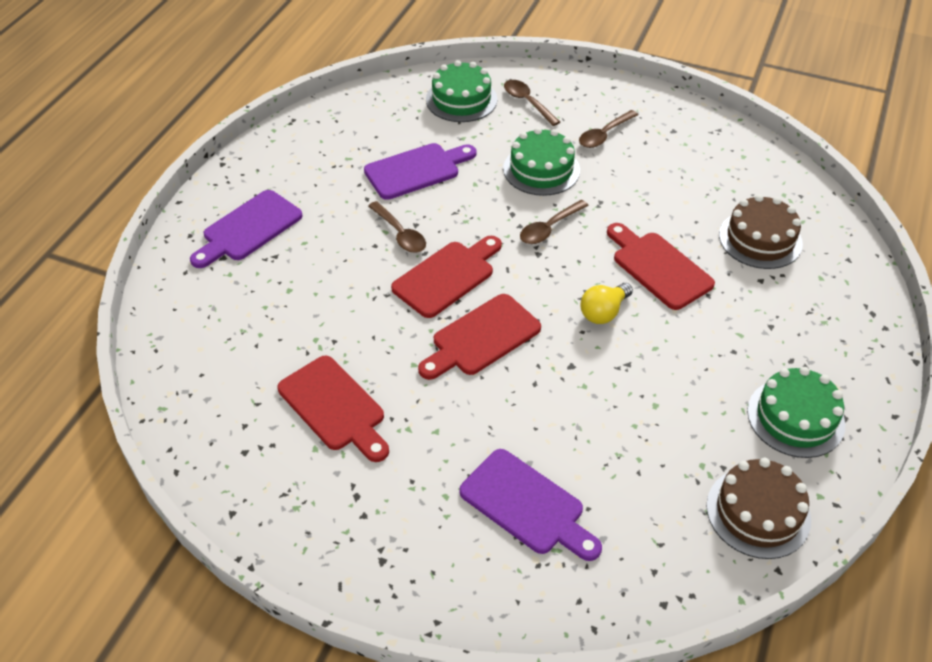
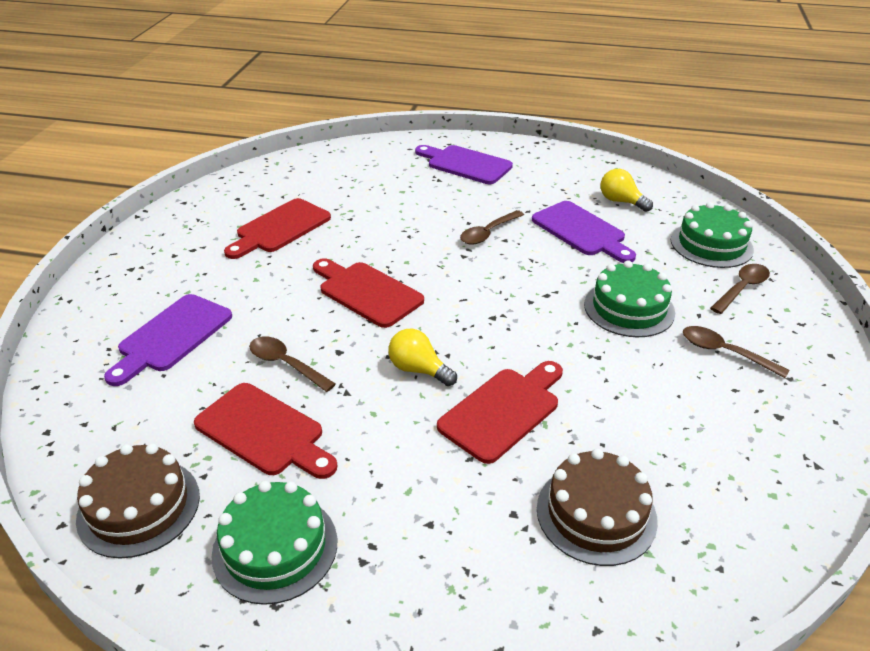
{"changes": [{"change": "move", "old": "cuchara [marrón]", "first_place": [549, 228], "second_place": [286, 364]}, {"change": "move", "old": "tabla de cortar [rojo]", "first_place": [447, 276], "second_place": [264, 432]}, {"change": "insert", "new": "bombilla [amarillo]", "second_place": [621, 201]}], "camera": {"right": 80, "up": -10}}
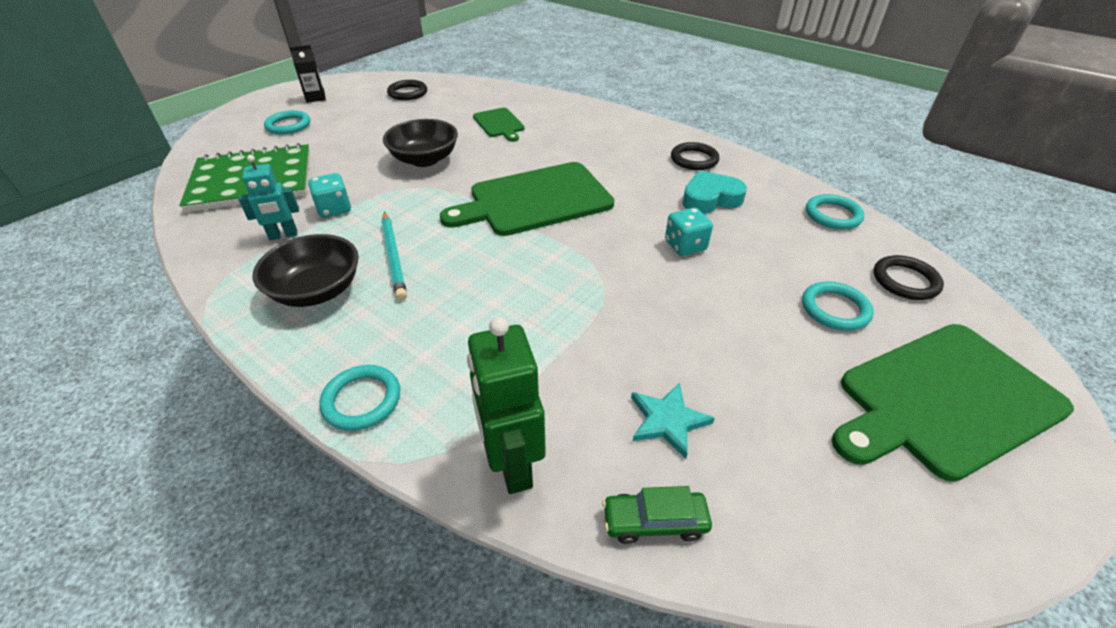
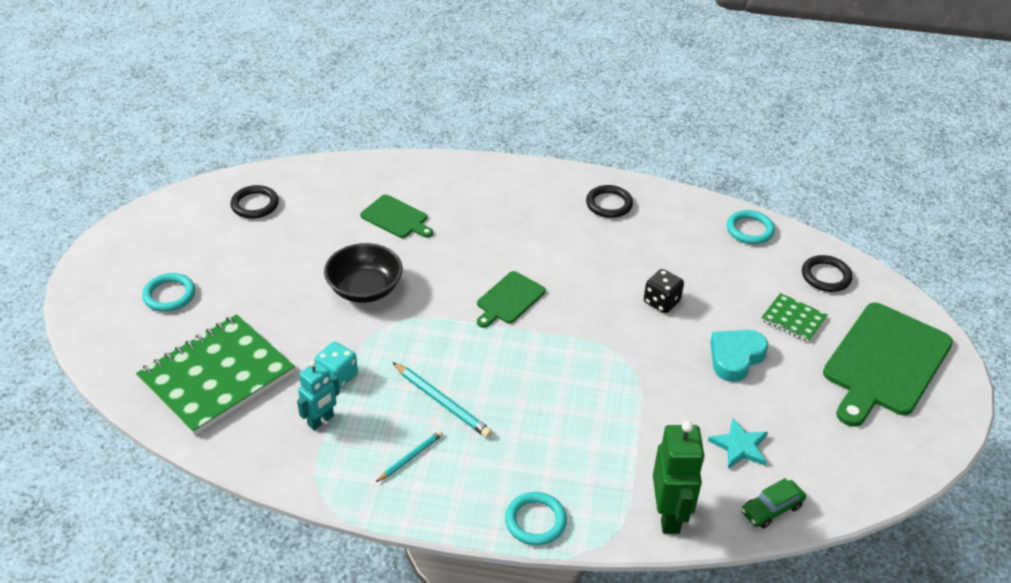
{"changes": [{"change": "delete", "old": "cartón de leche [negro]", "first_place": [315, 98]}, {"change": "resize", "old": "tabla de cortar [verde]", "first_place": [535, 200], "second_place": [509, 299], "factor": 0.51}, {"change": "move", "old": "corazón [turquesa]", "first_place": [710, 199], "second_place": [735, 358]}, {"change": "recolor", "old": "dado [turquesa]", "new": "dado [negro]", "first_place": [685, 246], "second_place": [661, 302]}, {"change": "replace", "old": "cuenco [negro]", "new": "lápiz [turquesa]", "first_place": [317, 291], "second_place": [410, 457]}, {"change": "replace", "old": "anillo [turquesa]", "new": "cuaderno [verde]", "first_place": [835, 309], "second_place": [793, 319]}, {"change": "rotate", "old": "robot [verde]", "first_place": [512, 465], "second_place": [669, 515], "degrees": -135}], "camera": {"right": -30, "up": 0}}
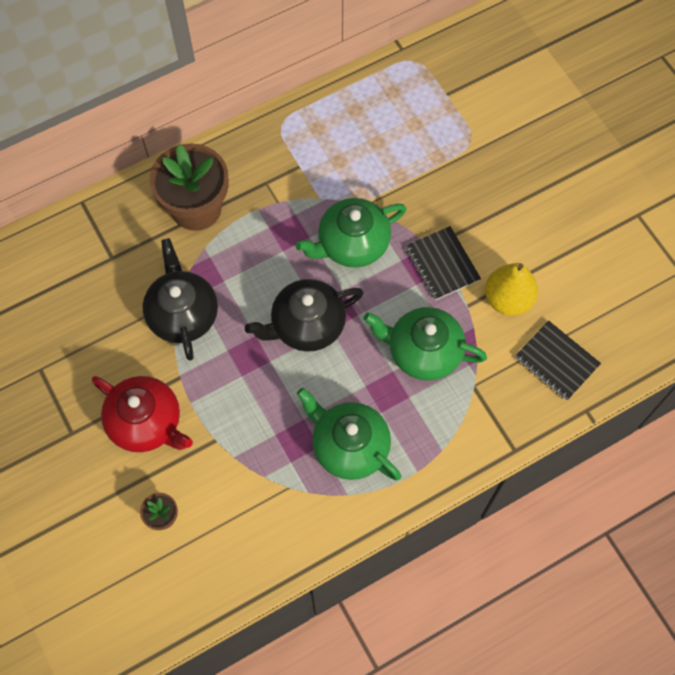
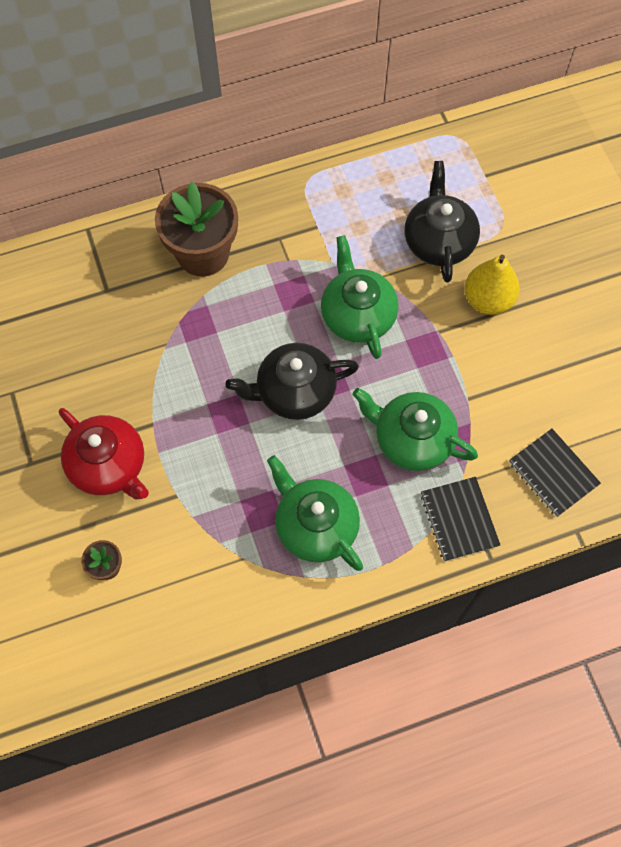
{"changes": [{"change": "rotate", "old": "tetera [verde]", "first_place": [352, 244], "second_place": [357, 315], "degrees": 90}, {"change": "move", "old": "cuaderno [negro]", "first_place": [442, 264], "second_place": [459, 519]}, {"change": "move", "old": "tetera [negro]", "first_place": [183, 314], "second_place": [438, 241]}, {"change": "move", "old": "pera [amarillo]", "first_place": [508, 299], "second_place": [488, 300]}], "camera": {"right": 10, "up": 0}}
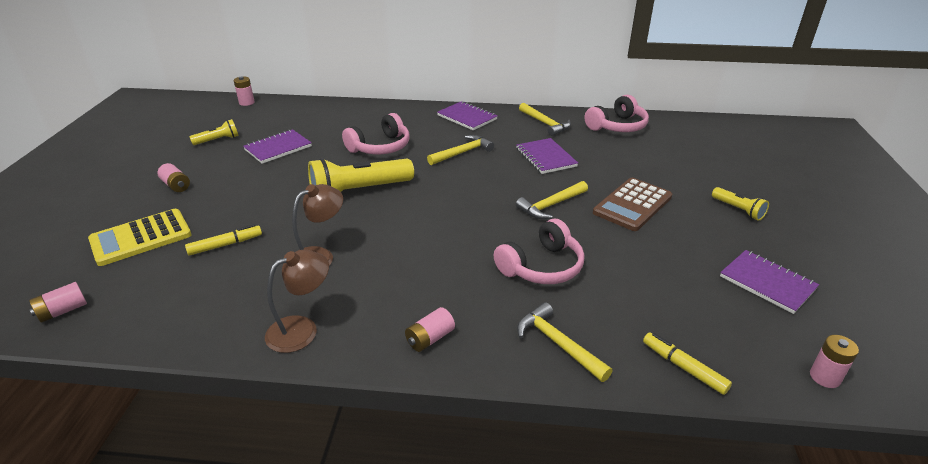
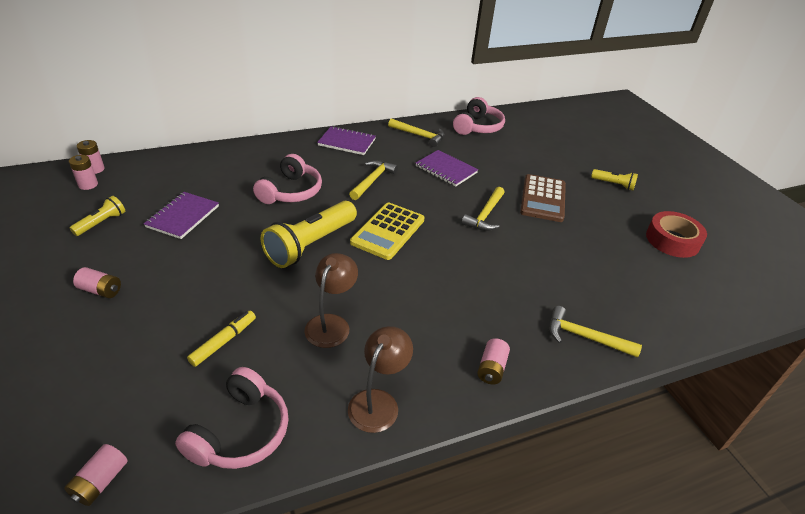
{"changes": [{"change": "move", "old": "calculadora [amarillo]", "first_place": [141, 237], "second_place": [388, 231]}, {"change": "move", "old": "auriculares [rosa]", "first_place": [541, 266], "second_place": [240, 432]}, {"change": "replace", "old": "cuaderno [morado]", "new": "cinta adhesiva [rojo]", "first_place": [767, 283], "second_place": [672, 240]}, {"change": "delete", "old": "rotulador [amarillo]", "first_place": [683, 367]}, {"change": "move", "old": "pila [rosa]", "first_place": [824, 377], "second_place": [88, 185]}], "camera": {"right": -30, "up": 5}}
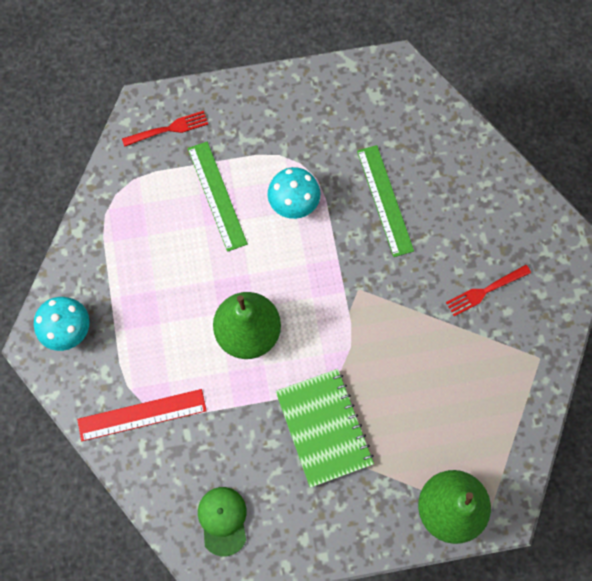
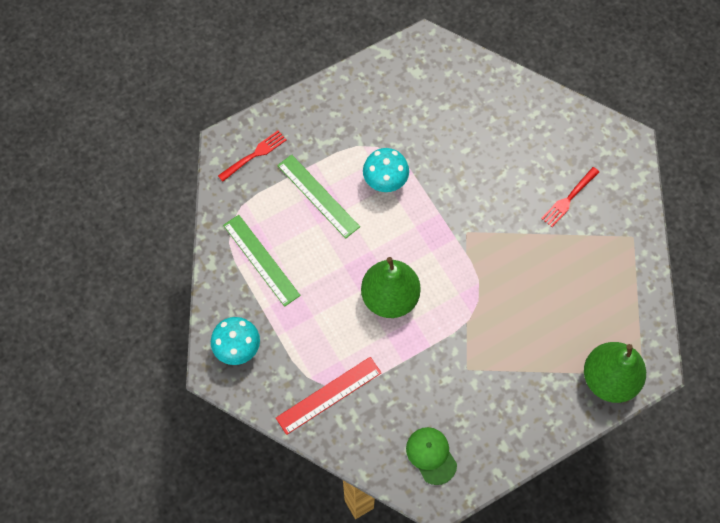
{"changes": [{"change": "move", "old": "regla [verde]", "first_place": [385, 200], "second_place": [261, 260]}, {"change": "delete", "old": "cuaderno [verde]", "first_place": [323, 428]}], "camera": {"right": -20, "up": -5}}
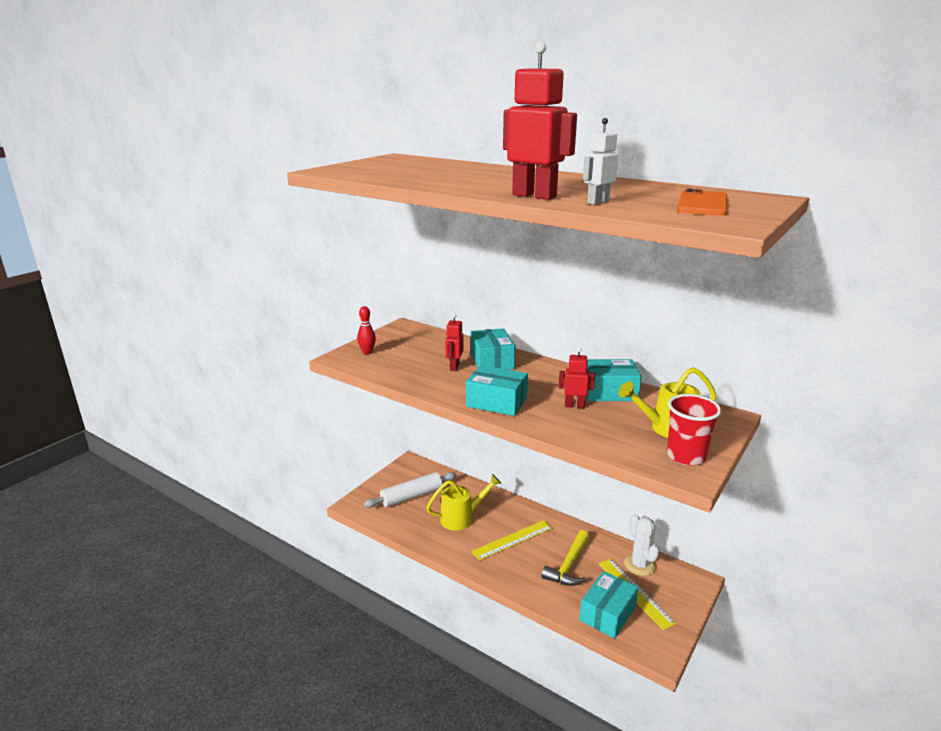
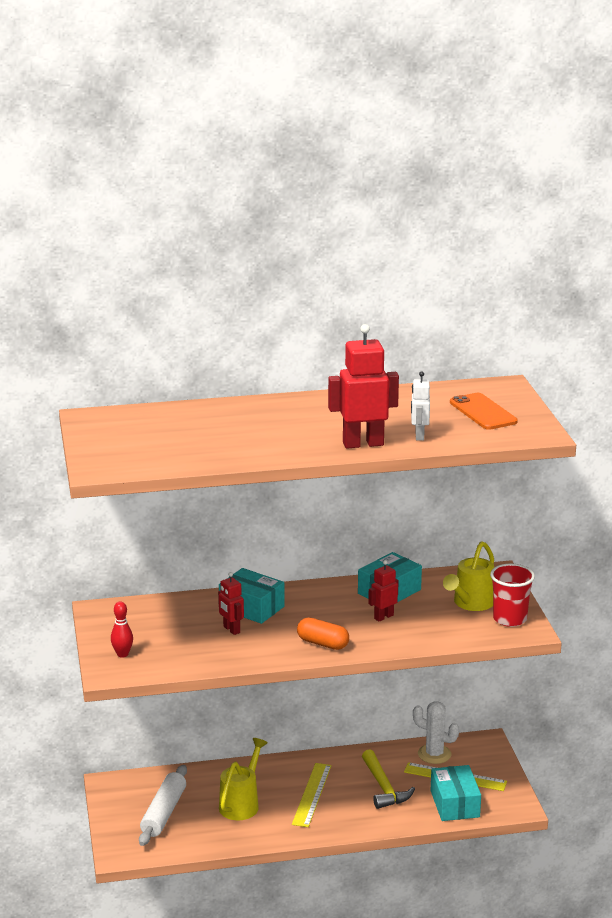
{"changes": [{"change": "replace", "old": "caja [turquesa]", "new": "cápsula [naranja]", "first_place": [496, 402], "second_place": [323, 643]}], "camera": {"right": -45, "up": 0}}
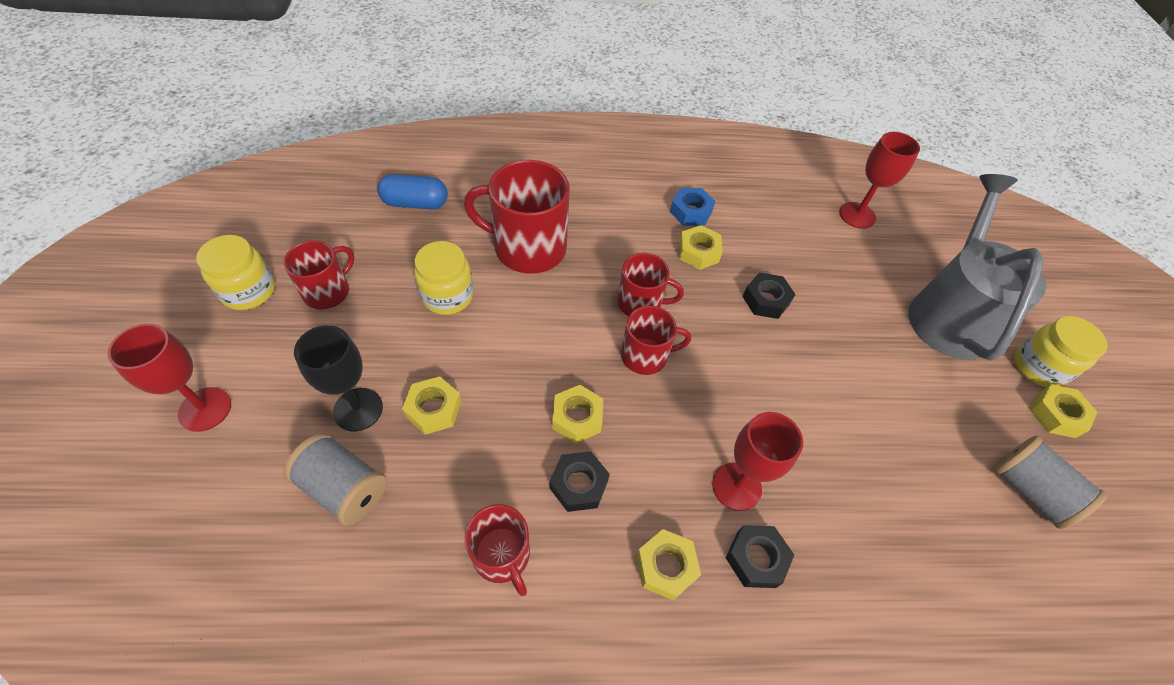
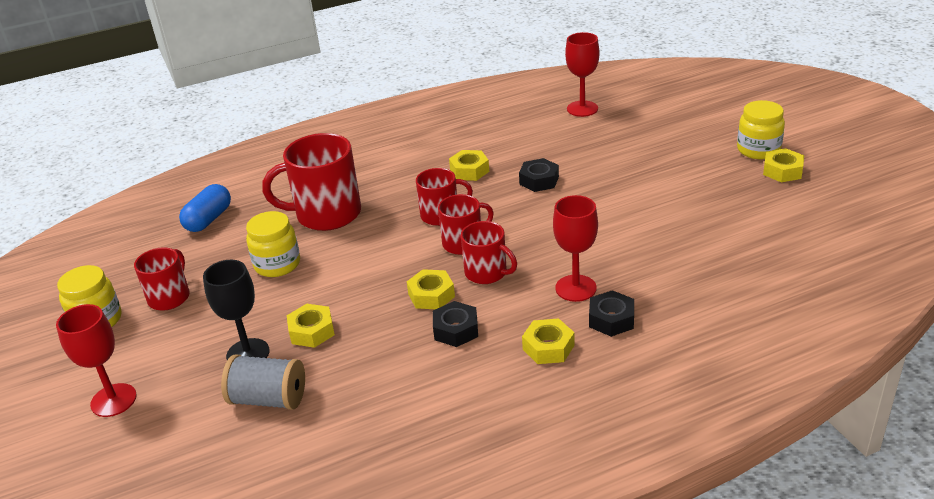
{"changes": [{"change": "rotate", "old": "cápsula [azul]", "first_place": [415, 203], "second_place": [209, 219], "degrees": -45}, {"change": "delete", "old": "regadera [gris]", "first_place": [950, 313]}, {"change": "delete", "old": "tuerca [azul]", "first_place": [691, 212]}, {"change": "delete", "old": "carrete [gris]", "first_place": [1029, 490]}, {"change": "move", "old": "taza [rojo]", "first_place": [502, 556], "second_place": [487, 273]}], "camera": {"right": -15, "up": -20}}
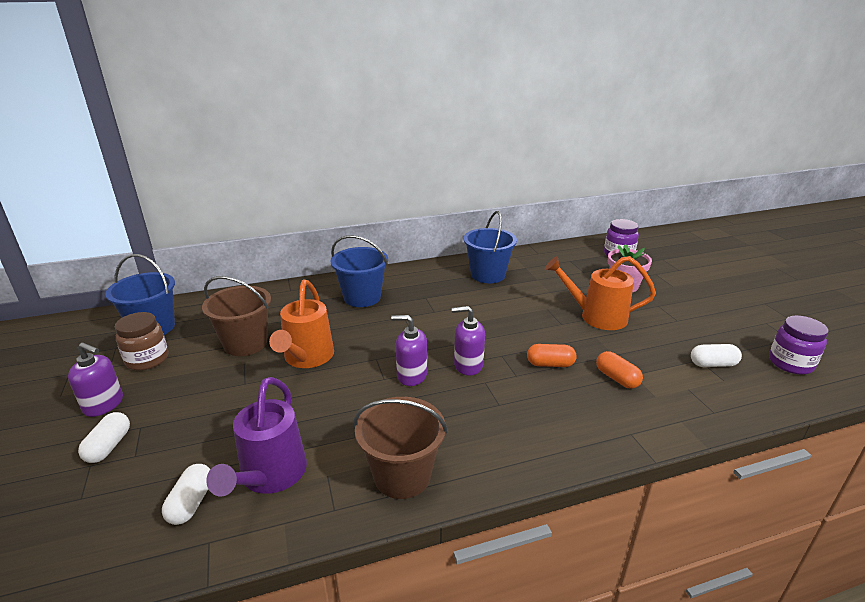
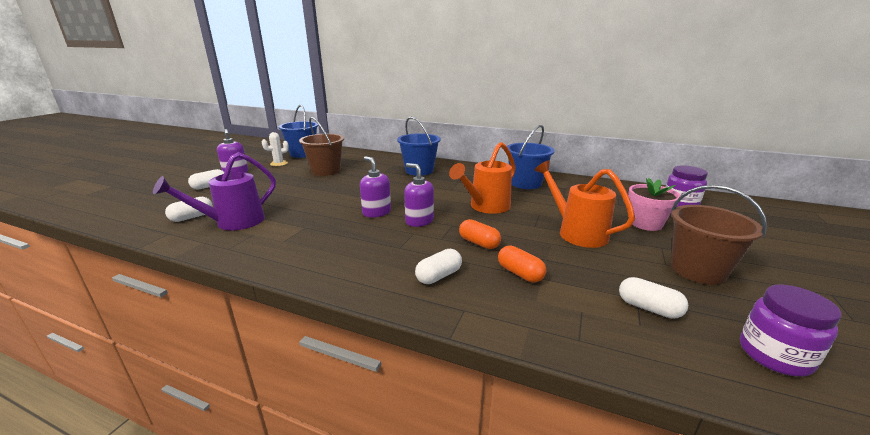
{"changes": [{"change": "move", "old": "regadera [naranja]", "first_place": [306, 358], "second_place": [485, 207]}, {"change": "replace", "old": "tarro [marrón]", "new": "cactus [blanco]", "first_place": [147, 359], "second_place": [279, 163]}, {"change": "rotate", "old": "cápsula [naranja]", "first_place": [617, 378], "second_place": [520, 273], "degrees": -45}, {"change": "move", "old": "balde [marrón]", "first_place": [402, 475], "second_place": [698, 270]}, {"change": "insert", "new": "cápsula [blanco]", "second_place": [439, 276]}], "camera": {"right": 40, "up": -5}}
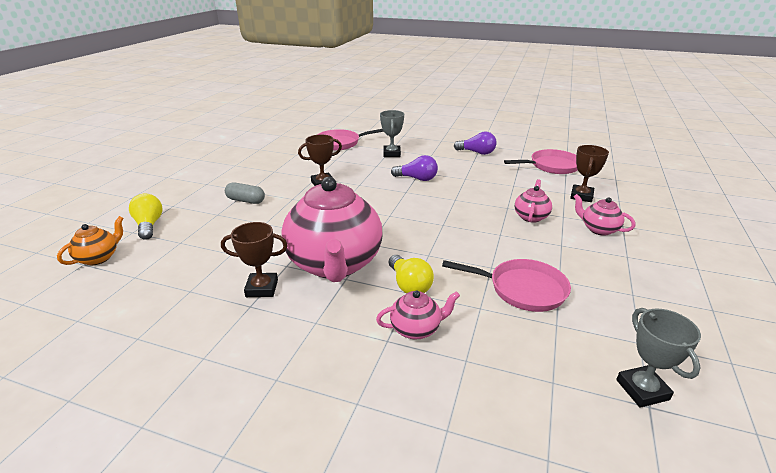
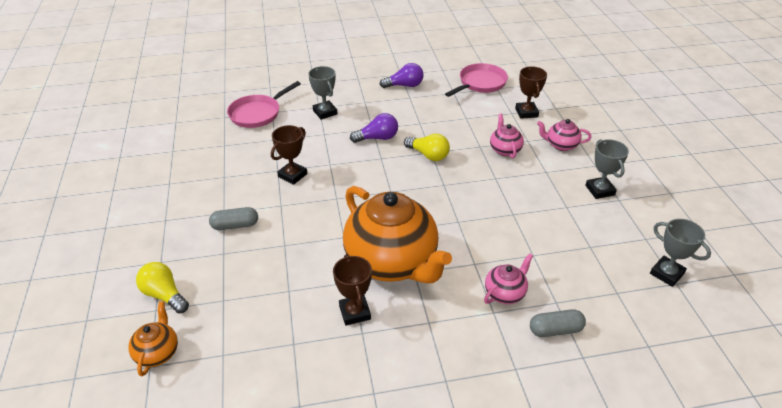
{"changes": [{"change": "recolor", "old": "tetera [rosa]", "new": "tetera [naranja]", "first_place": [334, 264], "second_place": [392, 262]}, {"change": "rotate", "old": "trofeo [marrón]", "first_place": [262, 288], "second_place": [355, 312], "degrees": -75}, {"change": "move", "old": "bombilla [amarillo]", "first_place": [409, 285], "second_place": [428, 155]}, {"change": "delete", "old": "sartén [rosa]", "first_place": [522, 289]}, {"change": "insert", "new": "trofeo [gris]", "second_place": [600, 190]}, {"change": "insert", "new": "cápsula [gris]", "second_place": [555, 330]}], "camera": {"right": -30, "up": 10}}
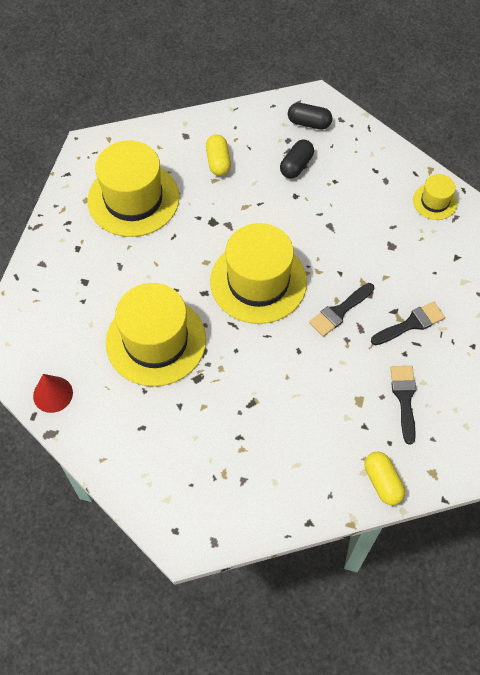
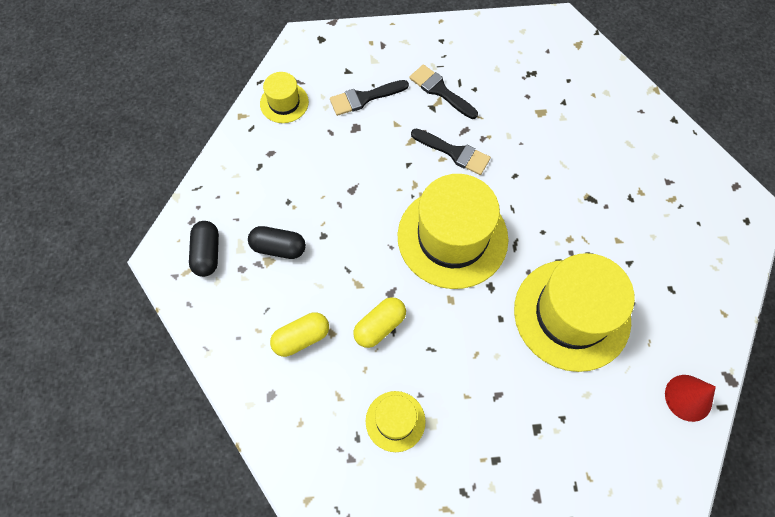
{"changes": [{"change": "resize", "old": "sombrero [amarillo]", "first_place": [133, 199], "second_place": [395, 421], "factor": 0.48}, {"change": "move", "old": "pincel [negro]", "first_place": [404, 398], "second_place": [364, 98]}, {"change": "move", "old": "cápsula [amarillo]", "first_place": [382, 482], "second_place": [380, 326]}], "camera": {"right": -110, "up": 5}}
